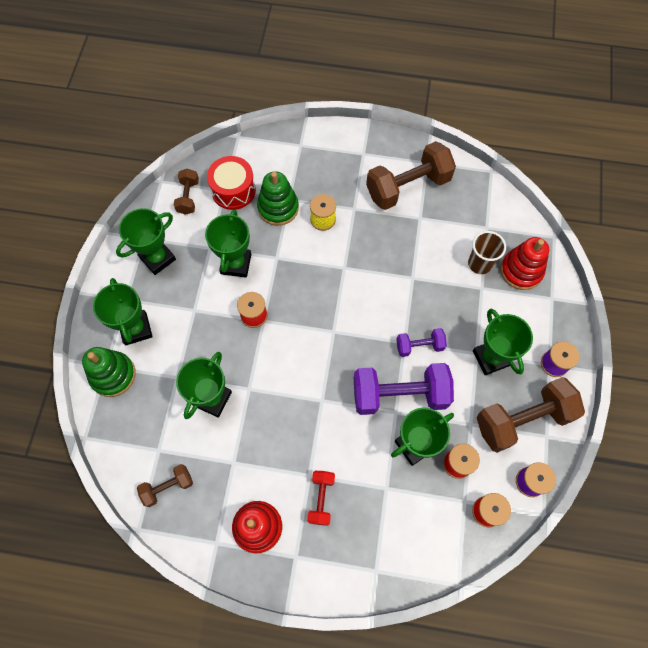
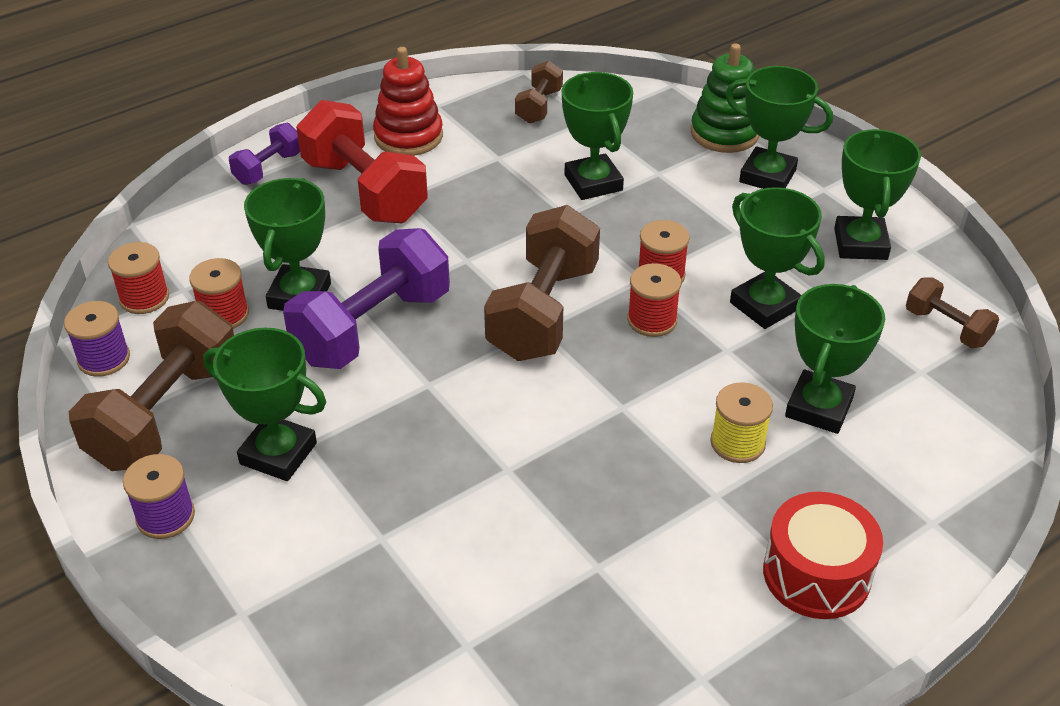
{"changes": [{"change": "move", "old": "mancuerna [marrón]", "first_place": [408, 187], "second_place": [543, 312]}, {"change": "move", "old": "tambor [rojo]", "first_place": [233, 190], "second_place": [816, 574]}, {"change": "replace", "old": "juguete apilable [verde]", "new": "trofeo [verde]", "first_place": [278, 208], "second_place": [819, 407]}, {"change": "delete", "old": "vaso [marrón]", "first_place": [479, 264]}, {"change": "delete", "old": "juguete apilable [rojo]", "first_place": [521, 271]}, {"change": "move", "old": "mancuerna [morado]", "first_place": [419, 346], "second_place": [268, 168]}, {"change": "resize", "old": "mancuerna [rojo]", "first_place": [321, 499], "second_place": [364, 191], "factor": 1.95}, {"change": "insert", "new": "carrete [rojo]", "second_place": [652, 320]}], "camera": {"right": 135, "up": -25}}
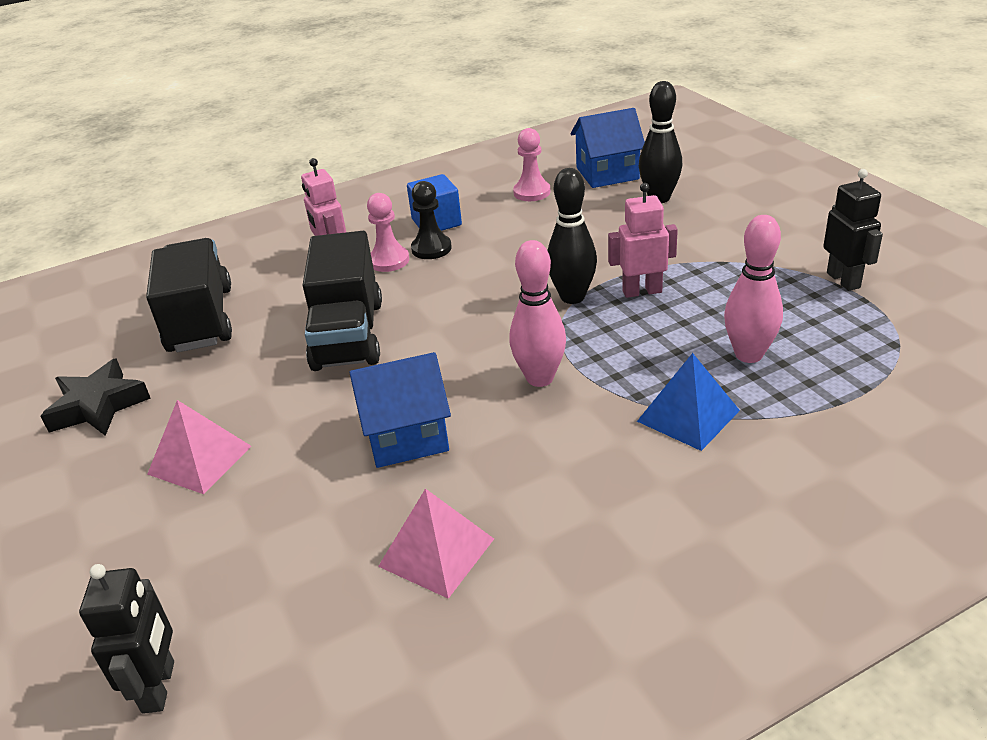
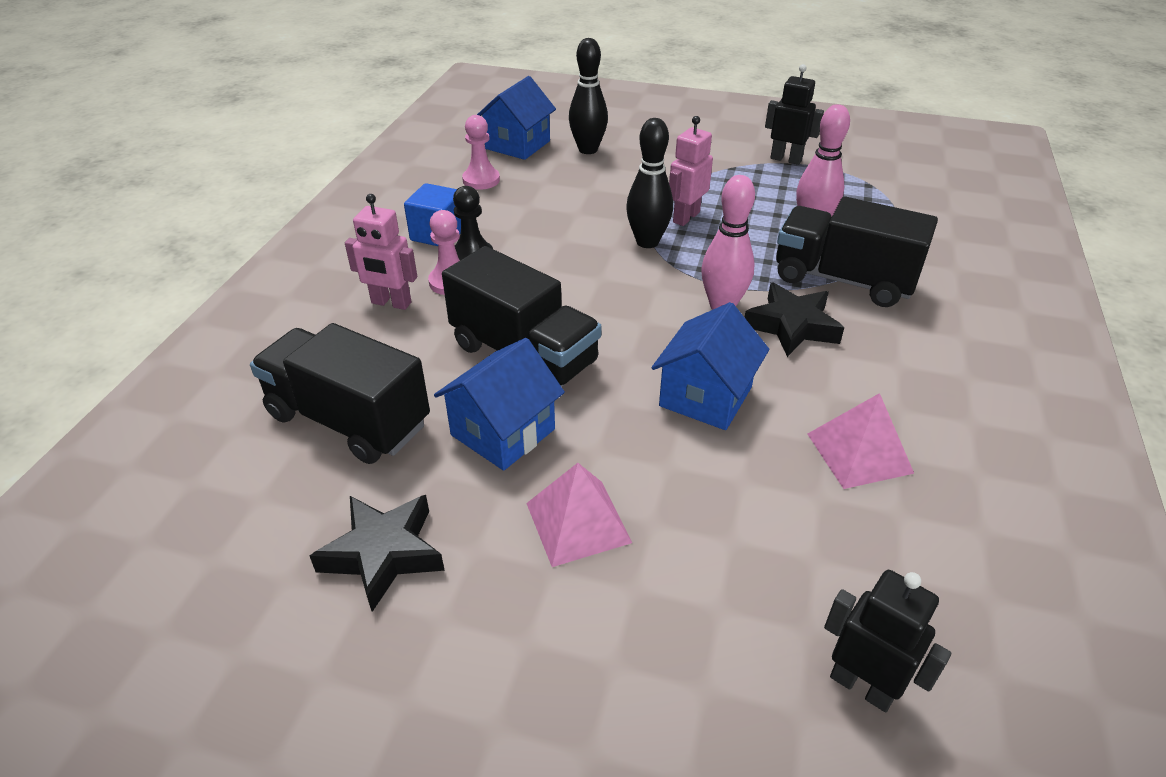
{"changes": [{"change": "replace", "old": "pirámide [azul]", "new": "camión [negro]", "first_place": [688, 415], "second_place": [843, 280]}, {"change": "insert", "new": "estrella [negro]", "second_place": [792, 326]}, {"change": "insert", "new": "casa [azul]", "second_place": [503, 432]}], "camera": {"right": -50, "up": 5}}
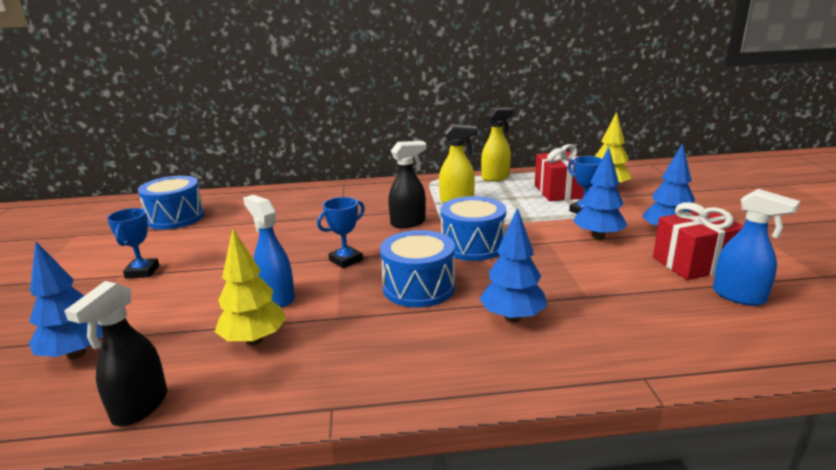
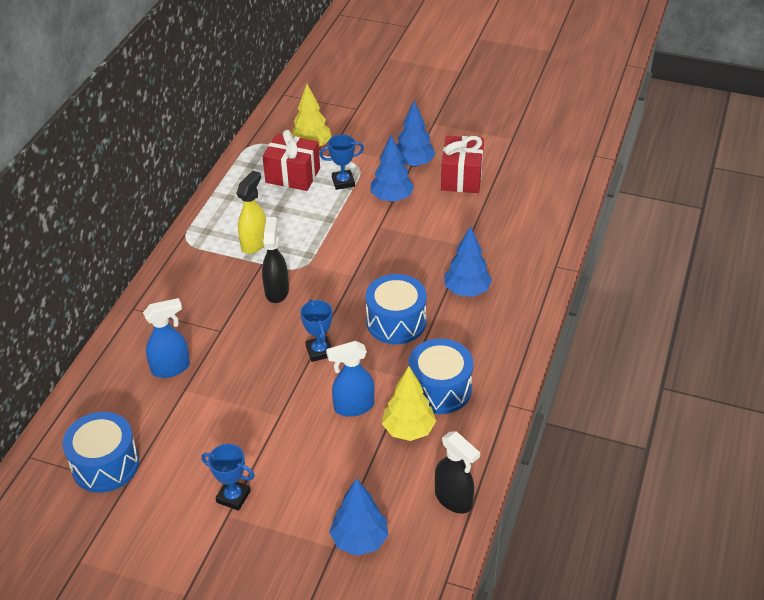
{"changes": [{"change": "delete", "old": "pulverizador [amarillo]", "first_place": [496, 177]}, {"change": "move", "old": "pulverizador [azul]", "first_place": [739, 296], "second_place": [171, 368]}, {"change": "move", "old": "tambor [azul]", "first_place": [473, 245], "second_place": [440, 389]}], "camera": {"right": -65, "up": 20}}
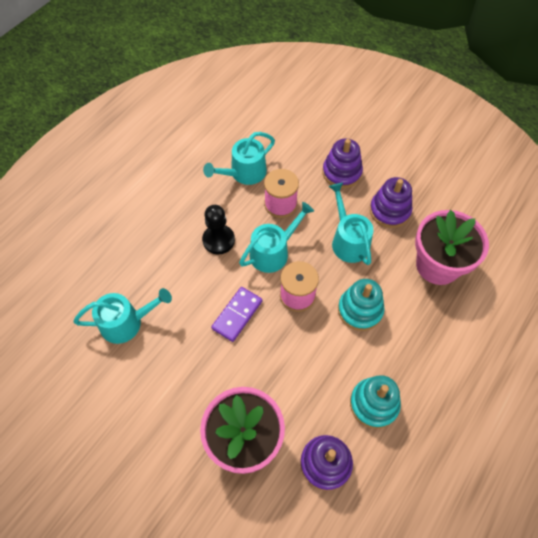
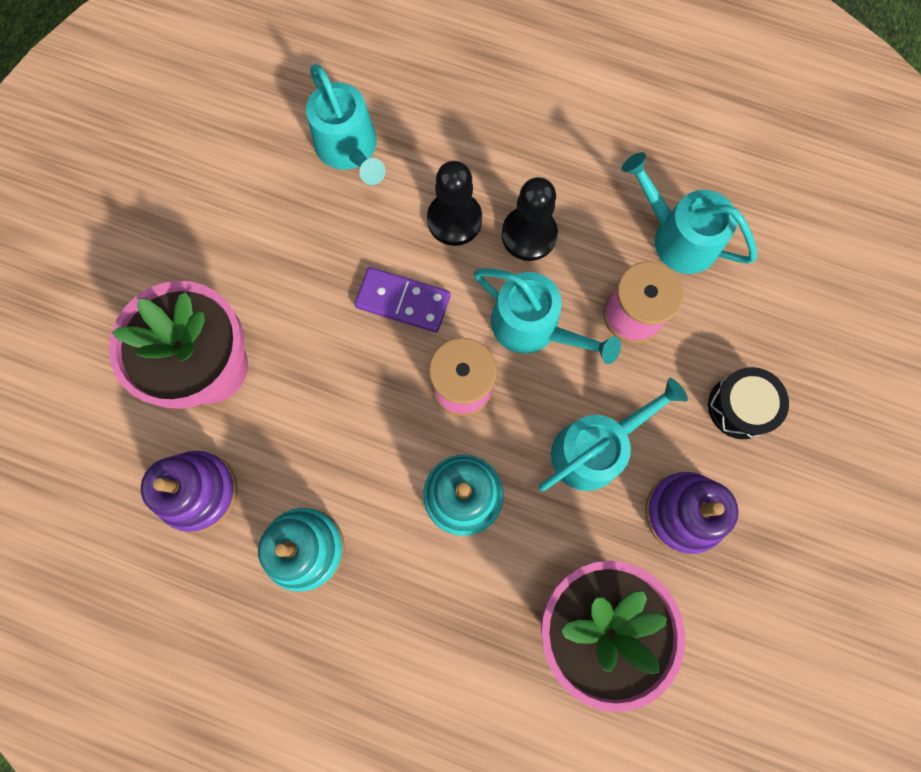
{"changes": [{"change": "replace", "old": "juguete apilable [morado]", "new": "tambor [negro]", "first_place": [341, 173], "second_place": [740, 407]}, {"change": "insert", "new": "peón [negro]", "second_place": [454, 220]}], "camera": {"right": 75, "up": 15}}
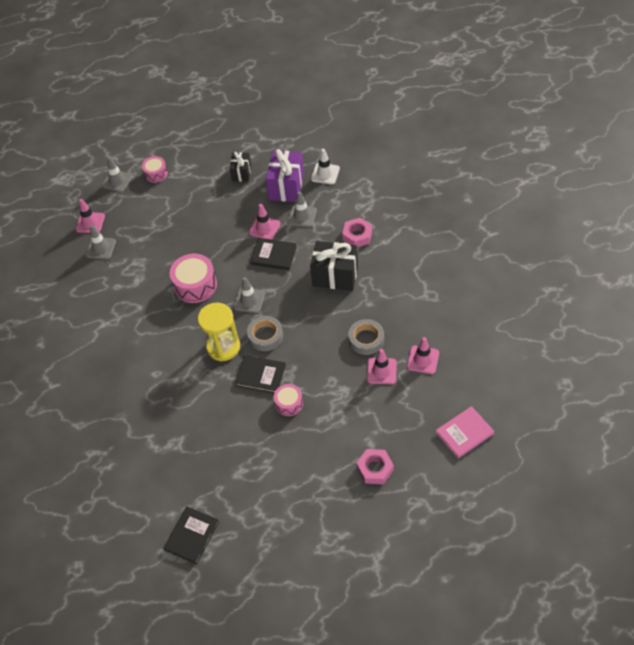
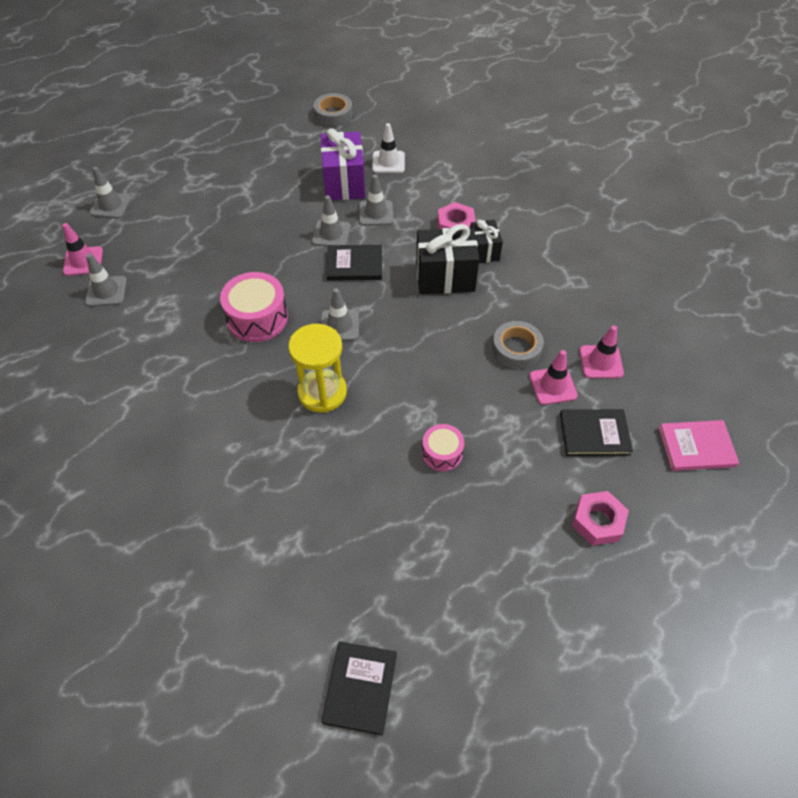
{"changes": [{"change": "move", "old": "regalo [negro]", "first_place": [241, 173], "second_place": [484, 251]}, {"change": "delete", "old": "tambor [rosa]", "first_place": [156, 174]}, {"change": "recolor", "old": "cono de tráfico [rosa]", "new": "cono de tráfico [gris]", "first_place": [264, 228], "second_place": [331, 234]}, {"change": "move", "old": "cinta adhesiva [gris]", "first_place": [265, 336], "second_place": [333, 114]}, {"change": "move", "old": "libro [negro]", "first_place": [260, 375], "second_place": [594, 434]}, {"change": "rotate", "old": "libro [rosa]", "first_place": [464, 433], "second_place": [696, 447], "degrees": 45}], "camera": {"right": -20, "up": 0}}
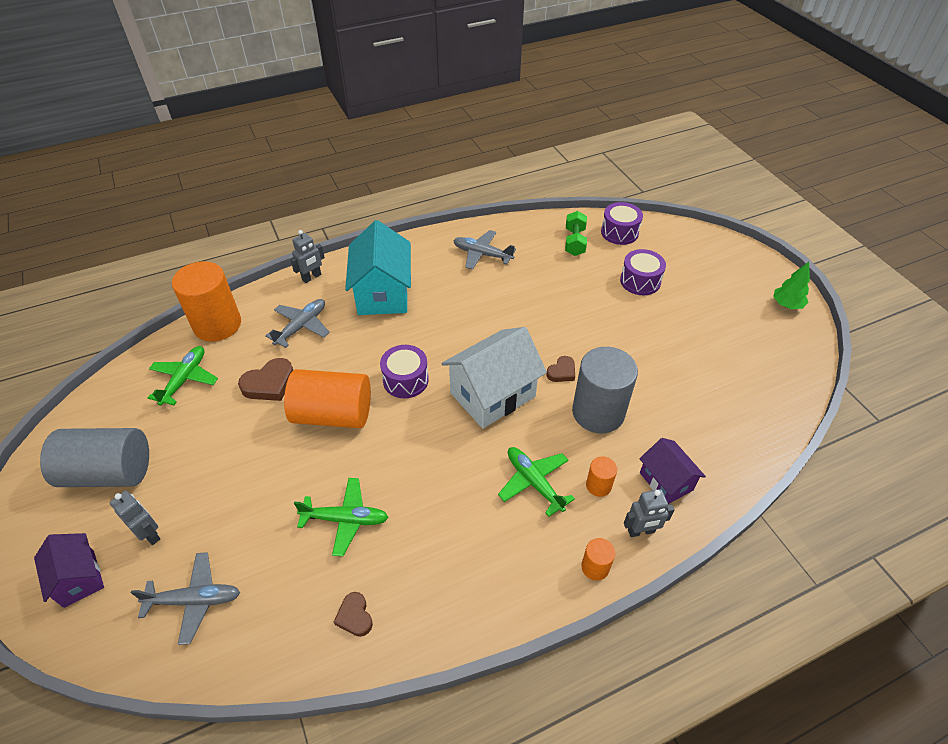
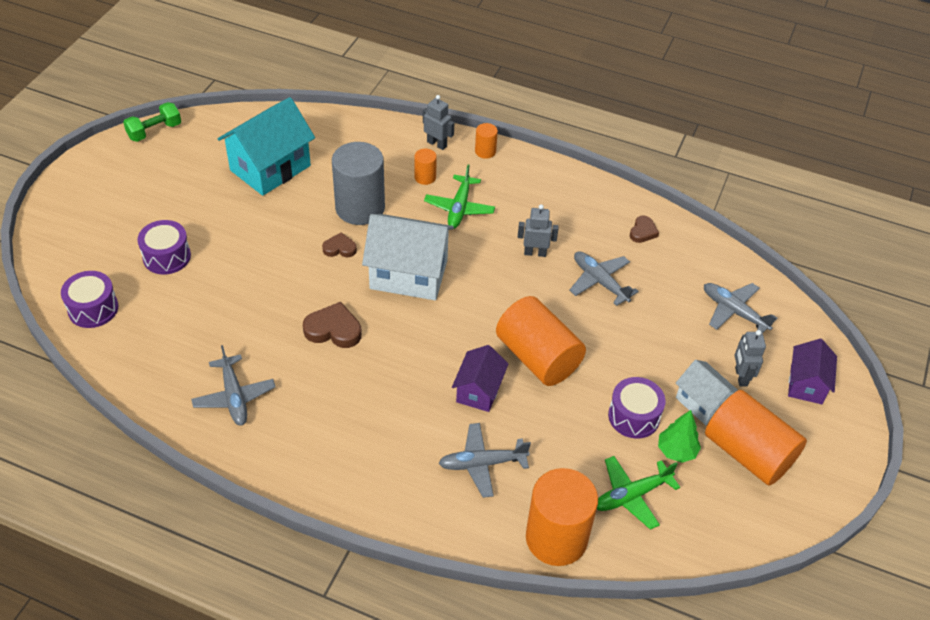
{"changes": [{"change": "move", "old": "mancuerna [verde]", "first_place": [574, 242], "second_place": [154, 131]}, {"change": "move", "old": "casa [turquesa]", "first_place": [383, 293], "second_place": [270, 168]}, {"change": "move", "old": "robot [gris]", "first_place": [312, 277], "second_place": [535, 253]}, {"change": "move", "old": "árbol [verde]", "first_place": [786, 305], "second_place": [676, 451]}, {"change": "move", "old": "tambor [morado]", "first_place": [405, 380], "second_place": [634, 416]}, {"change": "move", "old": "corazón [marrón]", "first_place": [269, 384], "second_place": [333, 330]}, {"change": "recolor", "old": "cilindro [gris]", "new": "cilindro [naranja]", "first_place": [109, 472], "second_place": [748, 453]}, {"change": "move", "old": "casa [morado]", "first_place": [666, 481], "second_place": [479, 391]}, {"change": "recolor", "old": "avión [verde]", "new": "avión [gris]", "first_place": [346, 519], "second_place": [599, 281]}, {"change": "insert", "new": "casa [blanco]", "second_place": [702, 403]}], "camera": {"right": -135, "up": 0}}
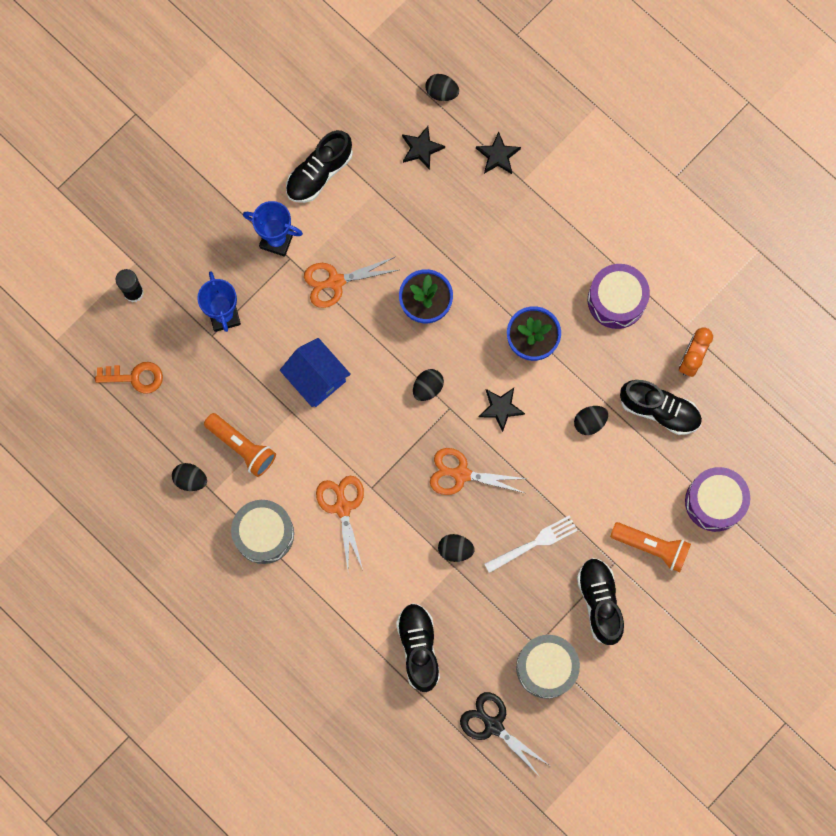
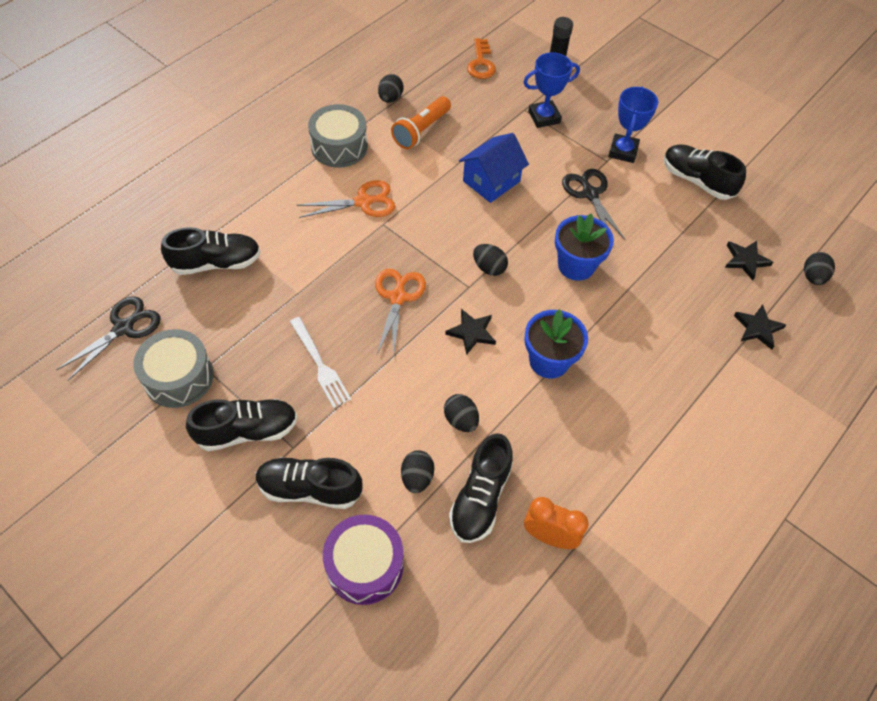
{"changes": [{"change": "recolor", "old": "tijeras [naranja]", "new": "tijeras [negro]", "first_place": [335, 281], "second_place": [590, 194]}, {"change": "delete", "old": "tambor [morado]", "first_place": [616, 300]}, {"change": "replace", "old": "lámpara de mano [naranja]", "new": "zapato [negro]", "first_place": [652, 547], "second_place": [310, 489]}, {"change": "move", "old": "huevo [negro]", "first_place": [455, 550], "second_place": [417, 478]}], "camera": {"right": 85, "up": -20}}
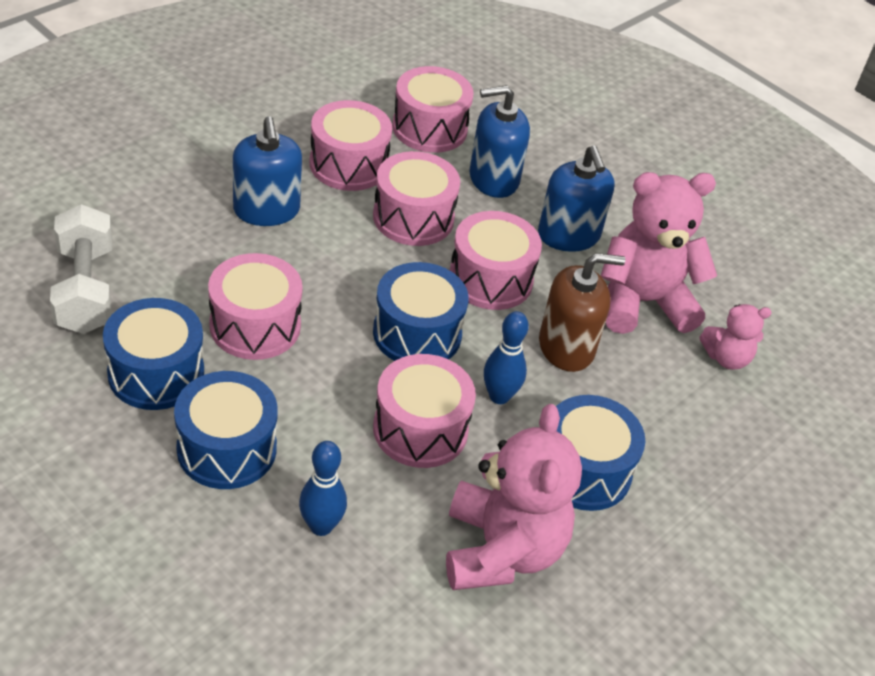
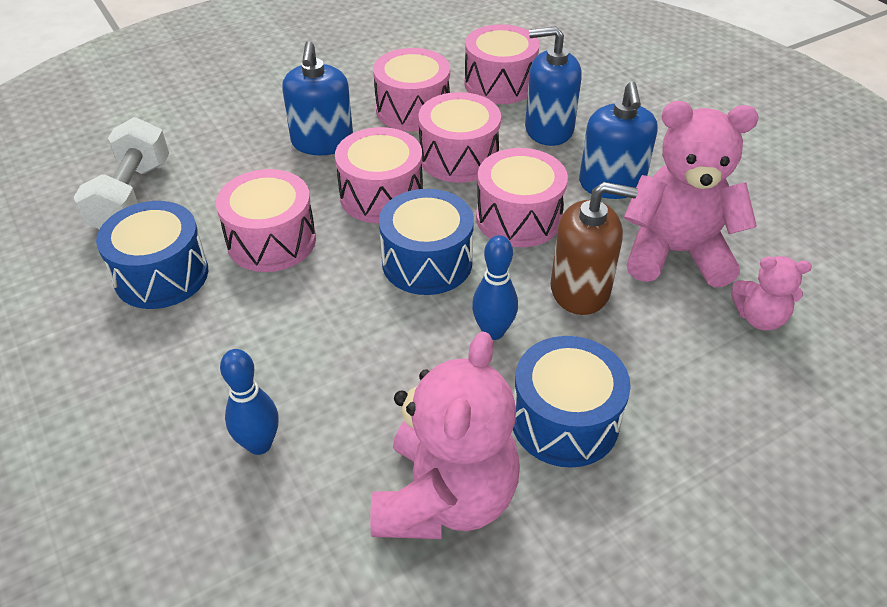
{"changes": [{"change": "move", "old": "tambor [rosa]", "first_place": [420, 429], "second_place": [381, 195]}, {"change": "delete", "old": "tambor [azul]", "first_place": [227, 449]}], "camera": {"right": 20, "up": 0}}
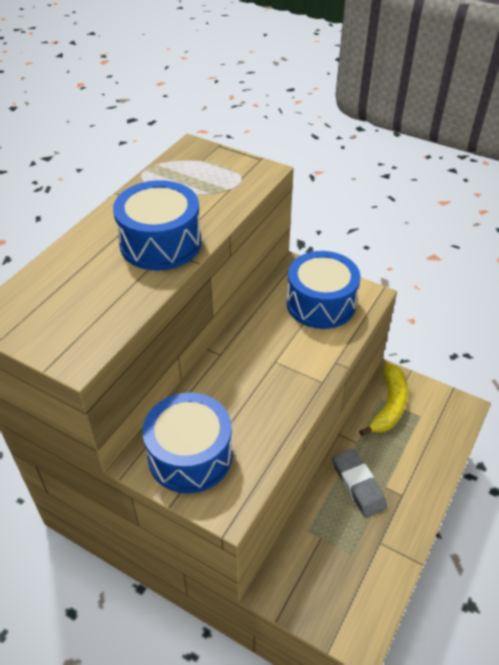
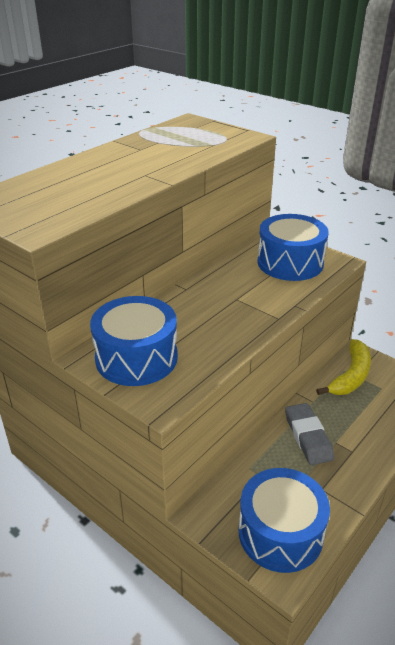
{"changes": [{"change": "move", "old": "tambor [azul]", "first_place": [160, 243], "second_place": [280, 533]}], "camera": {"right": 10, "up": -10}}
